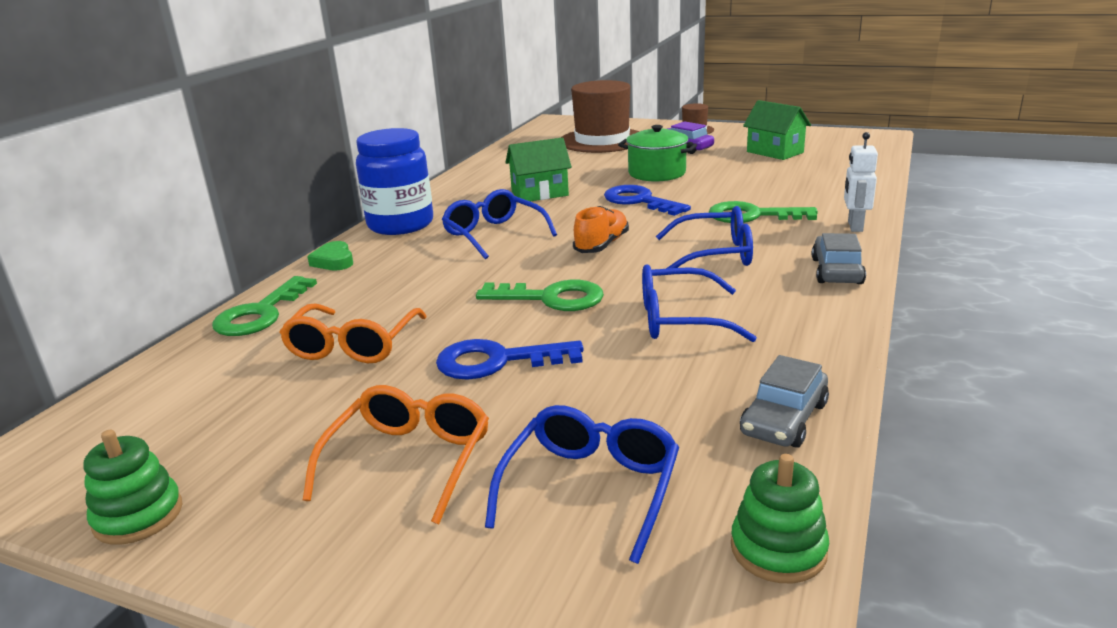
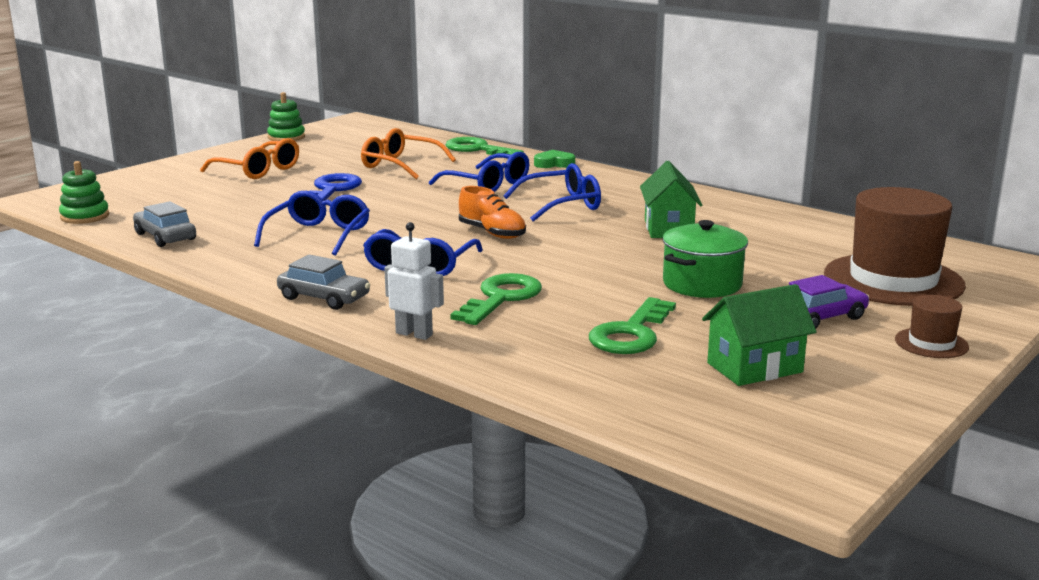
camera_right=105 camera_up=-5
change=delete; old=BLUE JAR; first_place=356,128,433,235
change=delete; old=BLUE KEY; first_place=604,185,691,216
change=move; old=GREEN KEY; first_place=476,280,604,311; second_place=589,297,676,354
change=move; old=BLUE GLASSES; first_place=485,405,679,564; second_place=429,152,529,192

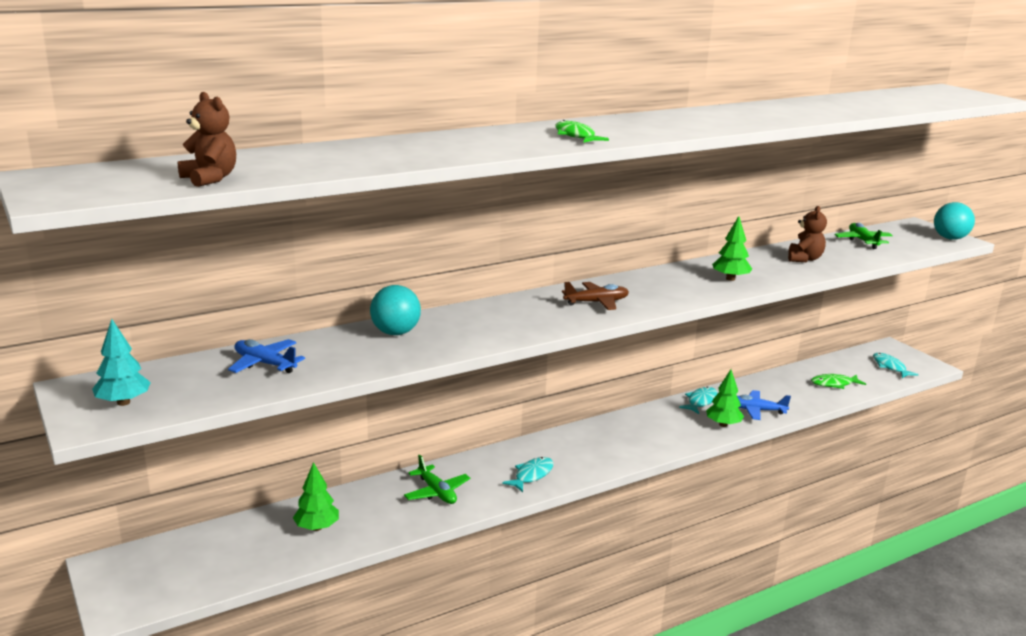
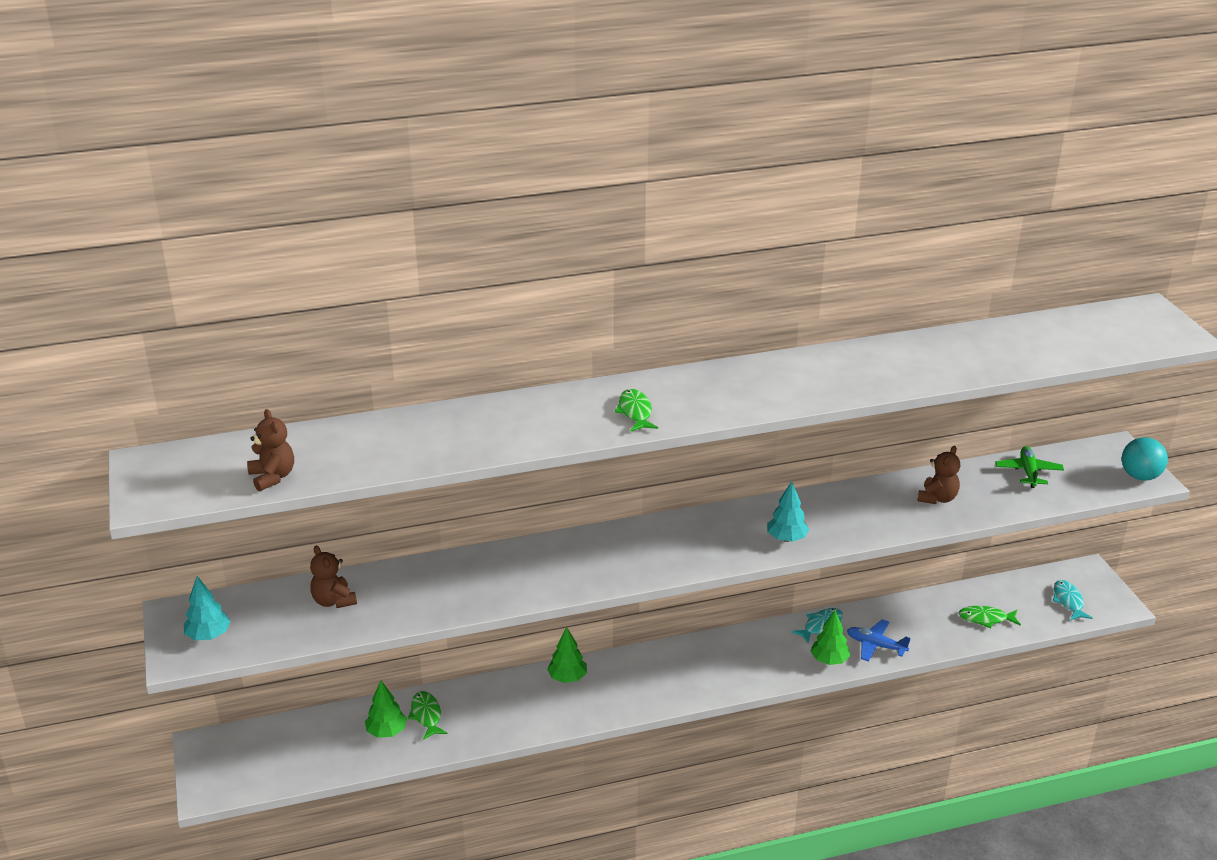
camera_right=15 camera_up=10
change=move; old=GREEN TREE; first_place=712,216,752,281; second_place=547,627,587,683
change=delete; old=BROWN PLANE; first_place=562,282,629,310
change=delete; old=TURQUOISE BALL; first_place=370,285,421,335
change=replace; old=BLUE PLANE; new=BROWN TEDDY BEAR; first_place=228,339,305,373; second_place=310,546,357,608
change=delete; old=GREEN PLANE; first_place=404,455,470,504
change=delete; old=TURQUOISE FISH; first_place=502,457,554,492
change=insert; new=TURQUOISE TREE; second_place=767,481,809,542
change=insert; new=GREEN FISH; second_place=408,691,448,740

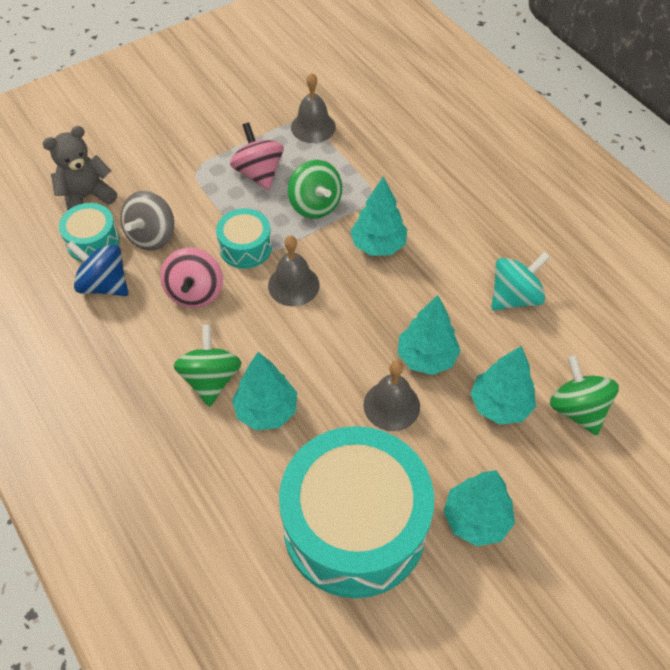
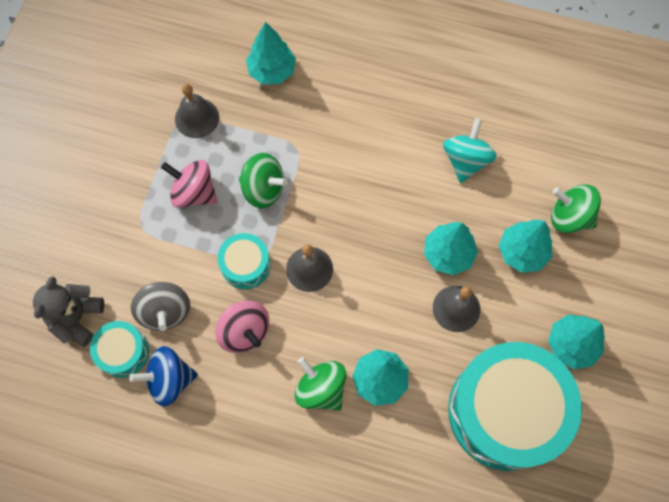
camera_right=-40 camera_up=15
change=move; old=TURQUOISE TREE; first_place=350,176,407,256; second_place=246,22,296,84

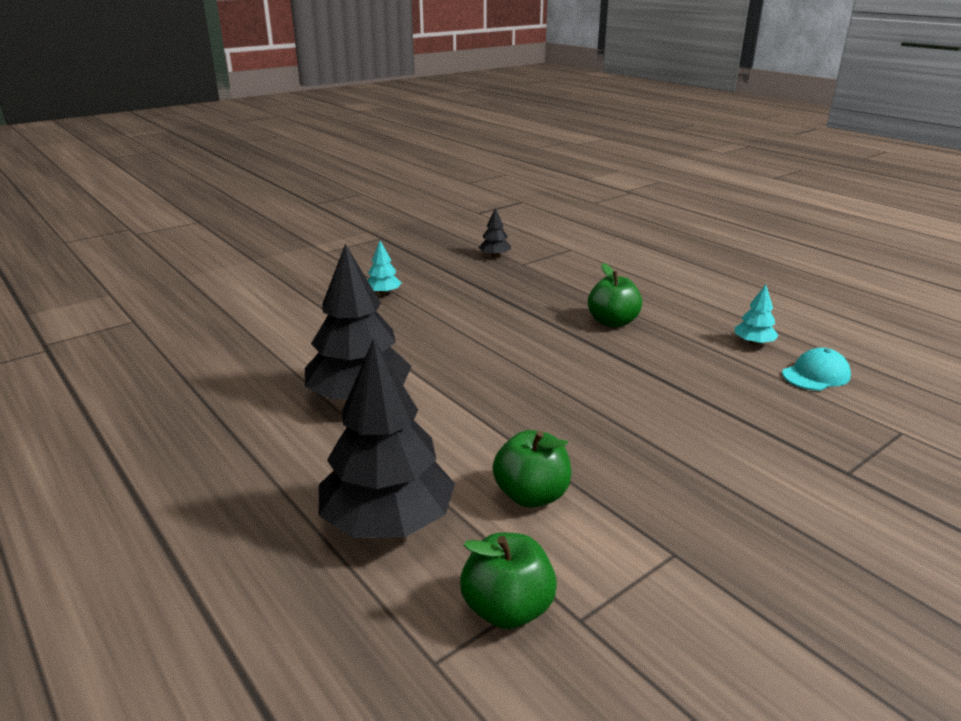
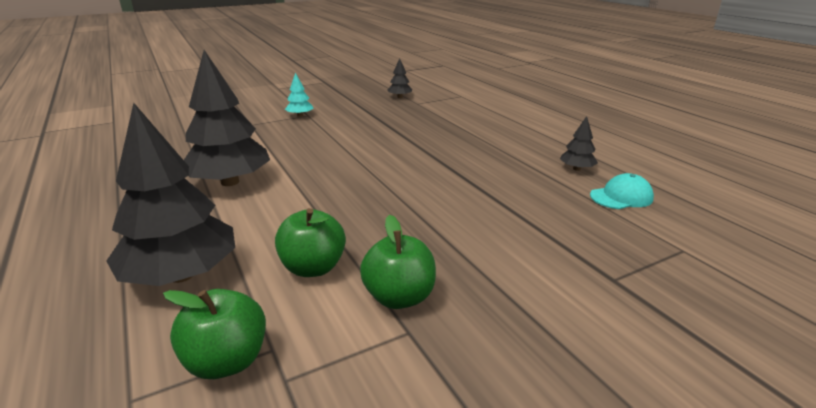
camera_right=10 camera_up=0
change=move; old=GREEN APPLE; first_place=588,263,642,328; second_place=360,215,436,309
change=recolor; old=TURQUOISE TREE; new=BLACK TREE; first_place=735,284,779,345; second_place=560,116,598,171

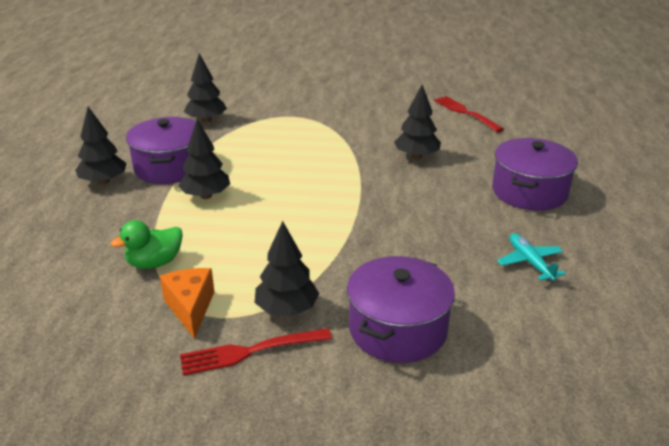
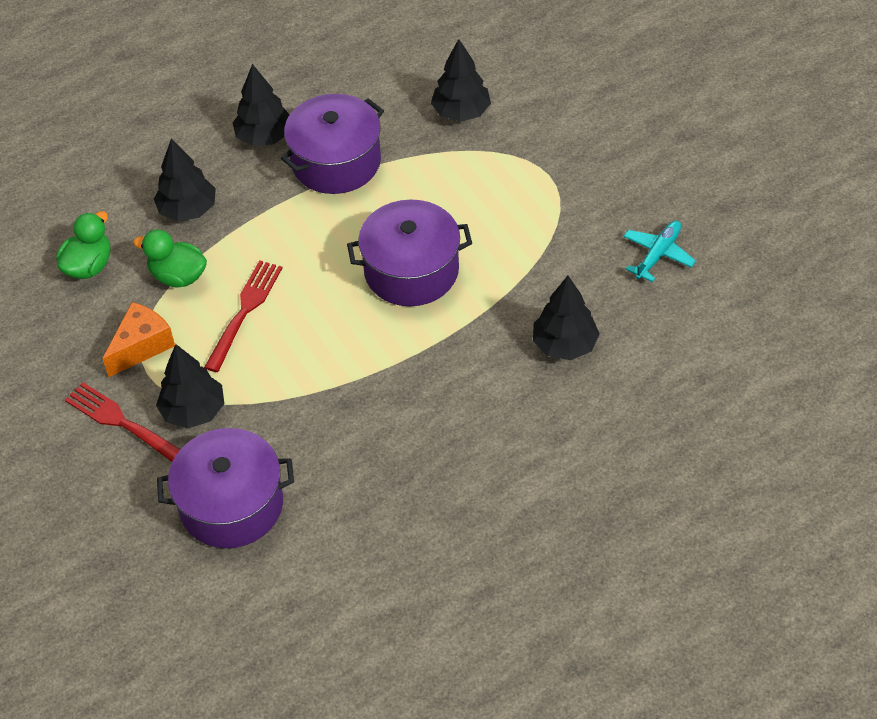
camera_right=55 camera_up=20
change=move; old=RED FORK; first_place=434,96,504,132; second_place=204,260,282,372
change=move; old=BLACK TREE; first_place=178,119,230,199; second_place=154,138,216,221
change=move; old=PURPLE POT; first_place=492,138,578,211; second_place=347,199,472,306
change=move; old=TURQUOISE PLANE; first_place=497,233,566,281; second_place=623,221,696,282
change=insert; new=GREEN DUCK; second_place=56,211,110,279

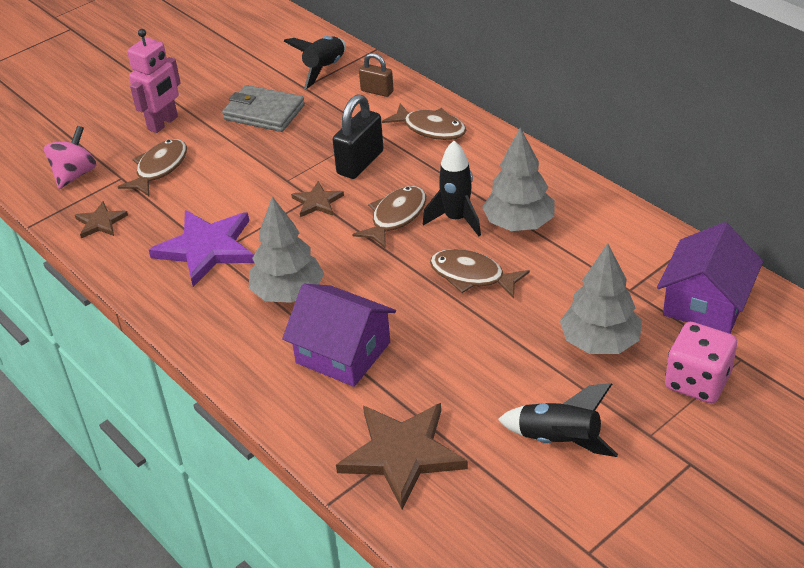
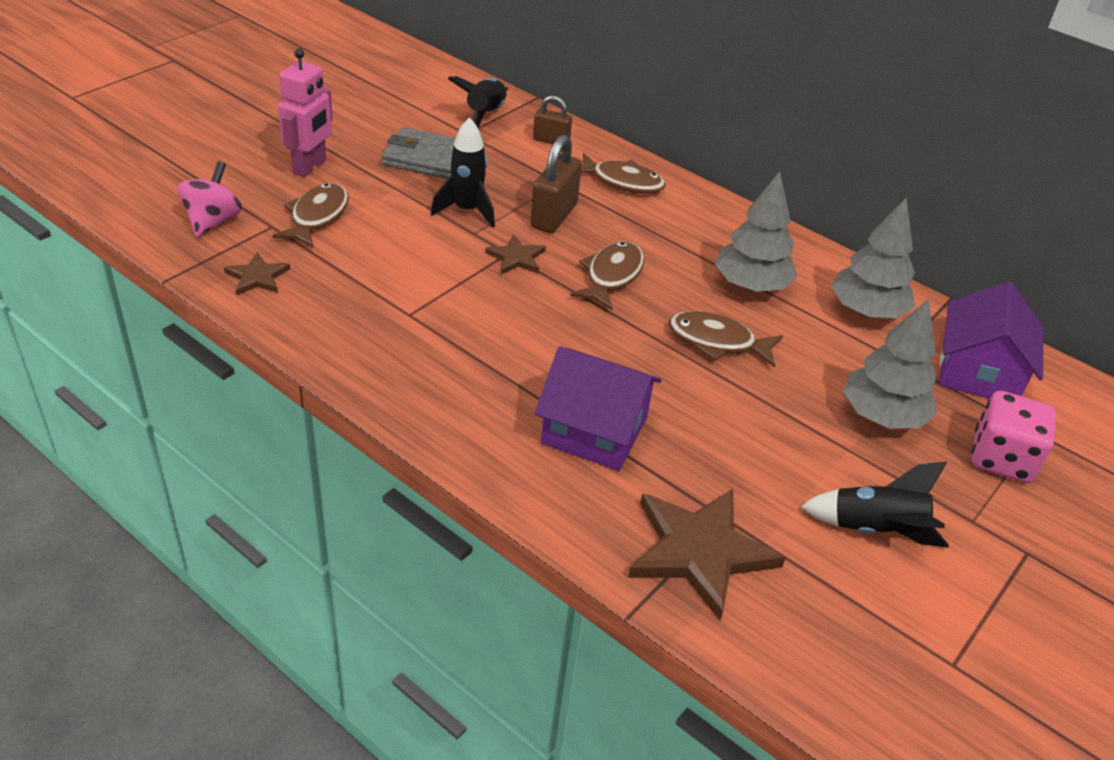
camera_right=-15 camera_up=0
change=recolor; old=BLACK PADLOCK; new=BROWN PADLOCK; first_place=333,94,384,179; second_place=530,135,582,233
change=move; old=BLACK ROCKET; first_place=423,141,481,236; second_place=431,117,495,228
change=move; old=GREY TREE; first_place=249,196,324,303; second_place=831,198,915,318
change=delete; old=PURPLE STAR; first_place=149,210,254,287

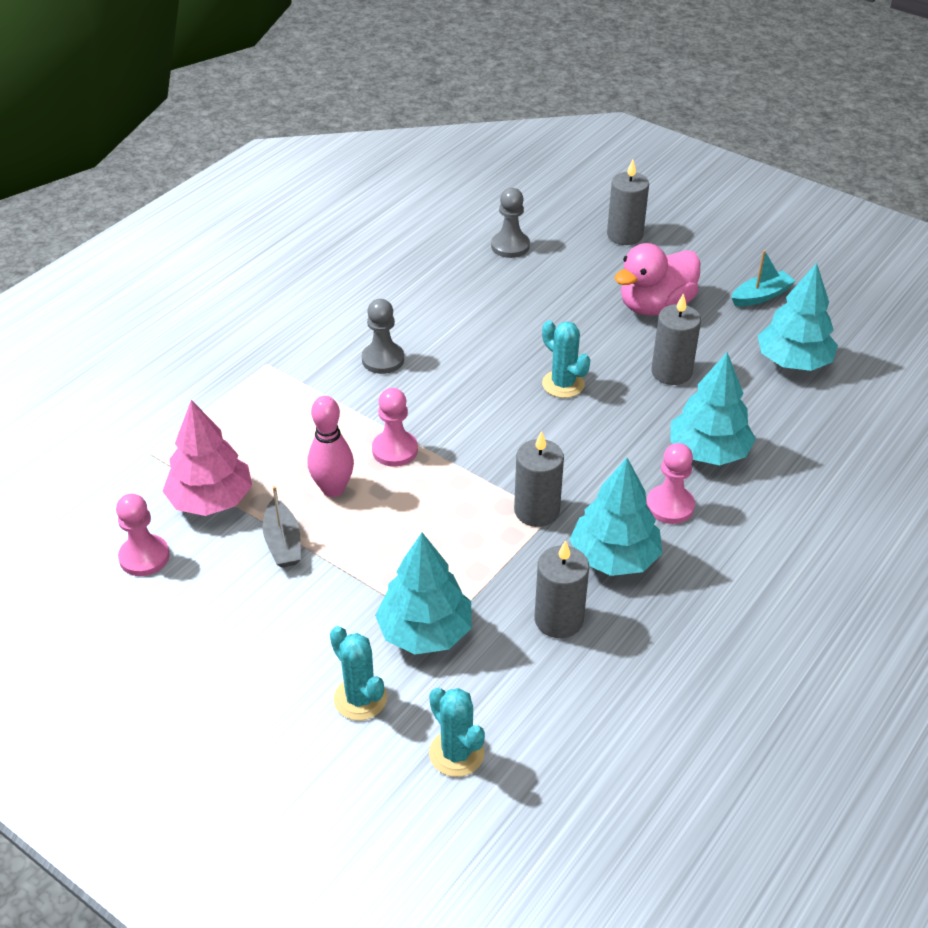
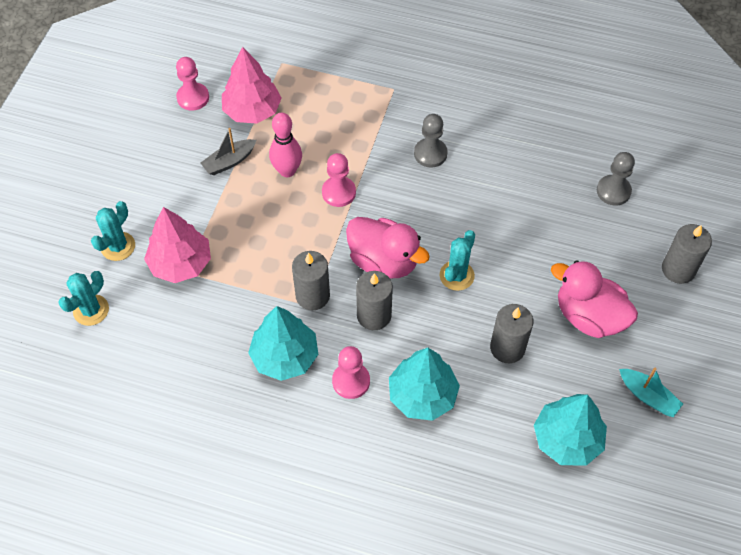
camera_right=70 camera_up=15
change=recolor; old=TURQUOISE TREE; new=PINK TREE; first_place=375,532,472,655; second_place=144,207,211,283
change=move; old=GREY CANDLE; first_place=535,540,589,638; second_place=356,271,393,330
change=insert; new=PINK DUCK; second_place=346,217,430,278

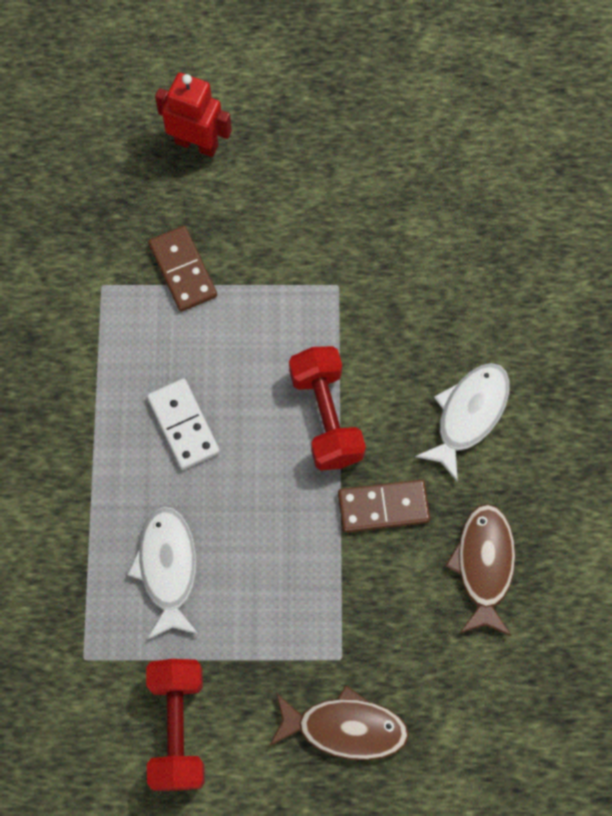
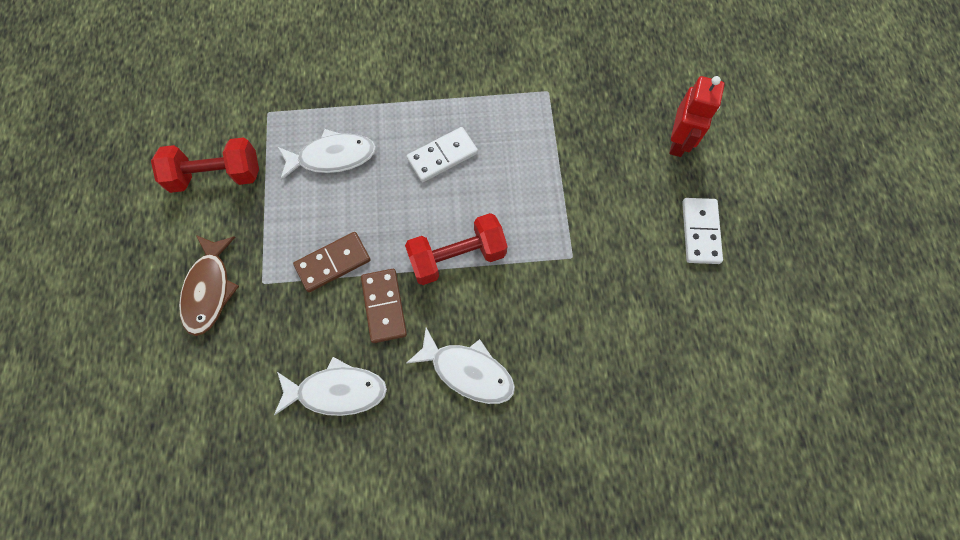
camera_right=85 camera_up=0
change=move; old=BROWN DOMINO; first_place=148,226,217,312; second_place=293,232,370,292
change=recolor; old=BROWN FISH; new=WHITE FISH; first_place=445,504,516,636; second_place=274,357,387,416
change=insert; new=WHITE DOMINO; second_place=682,198,723,264

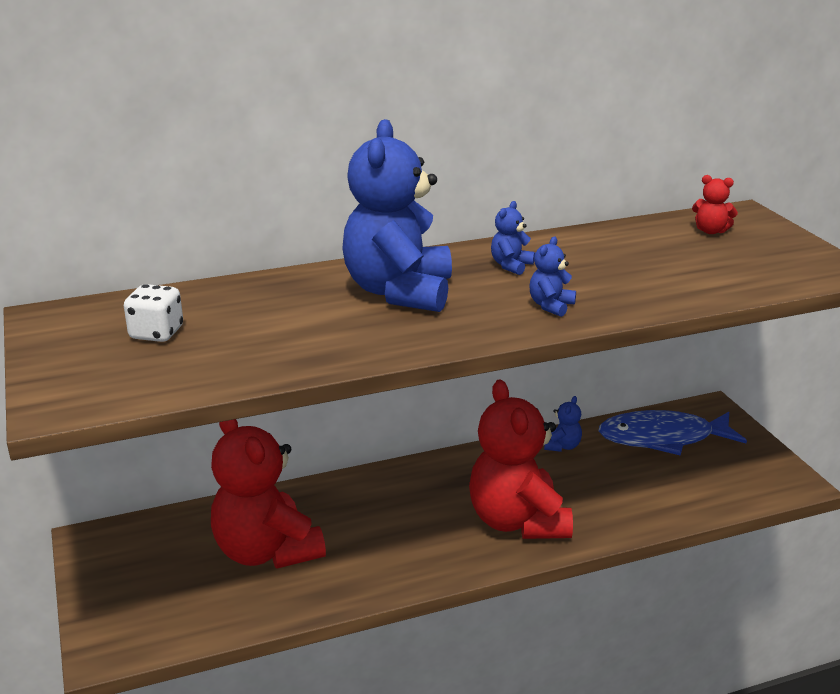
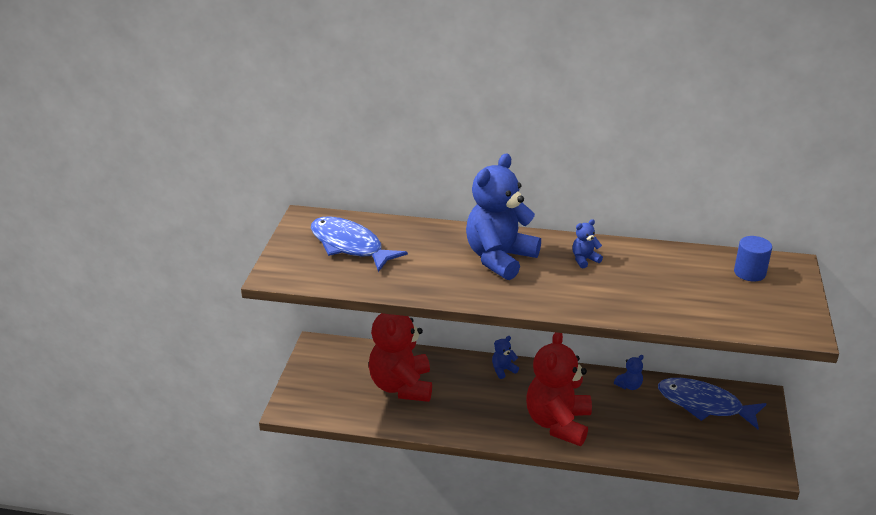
camera_right=30 camera_up=5
change=replace; old=RED TEDDY BEAR; new=BLUE CYLINDER; first_place=692,175,738,234; second_place=734,236,772,282
change=move; old=BLUE TEDDY BEAR; first_place=529,236,576,317; second_place=492,336,519,379
change=replace; old=WHITE DICE; new=BLUE FISH; first_place=124,284,183,342; second_place=311,216,408,272

